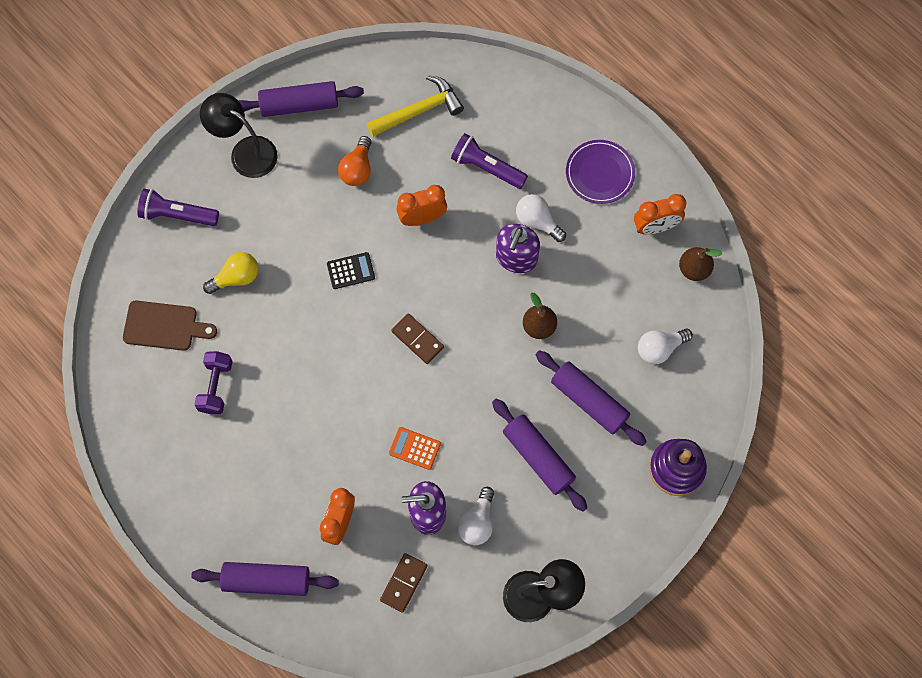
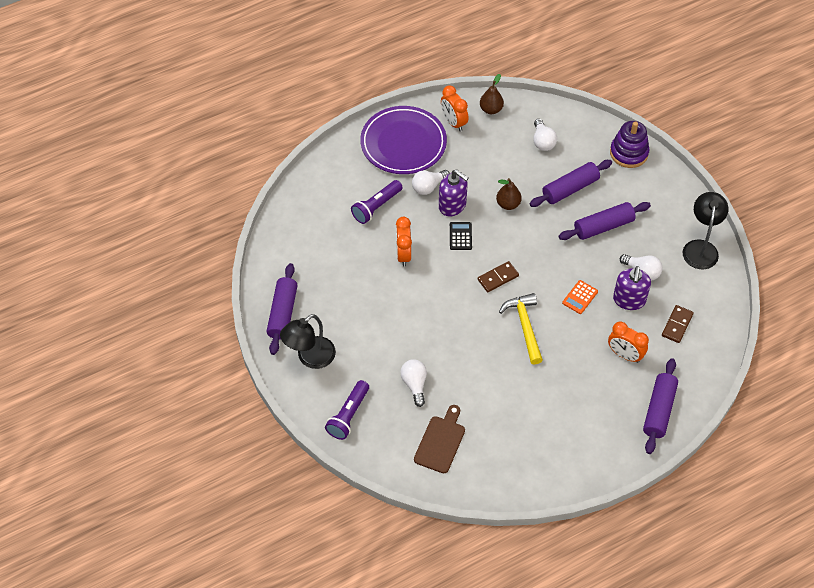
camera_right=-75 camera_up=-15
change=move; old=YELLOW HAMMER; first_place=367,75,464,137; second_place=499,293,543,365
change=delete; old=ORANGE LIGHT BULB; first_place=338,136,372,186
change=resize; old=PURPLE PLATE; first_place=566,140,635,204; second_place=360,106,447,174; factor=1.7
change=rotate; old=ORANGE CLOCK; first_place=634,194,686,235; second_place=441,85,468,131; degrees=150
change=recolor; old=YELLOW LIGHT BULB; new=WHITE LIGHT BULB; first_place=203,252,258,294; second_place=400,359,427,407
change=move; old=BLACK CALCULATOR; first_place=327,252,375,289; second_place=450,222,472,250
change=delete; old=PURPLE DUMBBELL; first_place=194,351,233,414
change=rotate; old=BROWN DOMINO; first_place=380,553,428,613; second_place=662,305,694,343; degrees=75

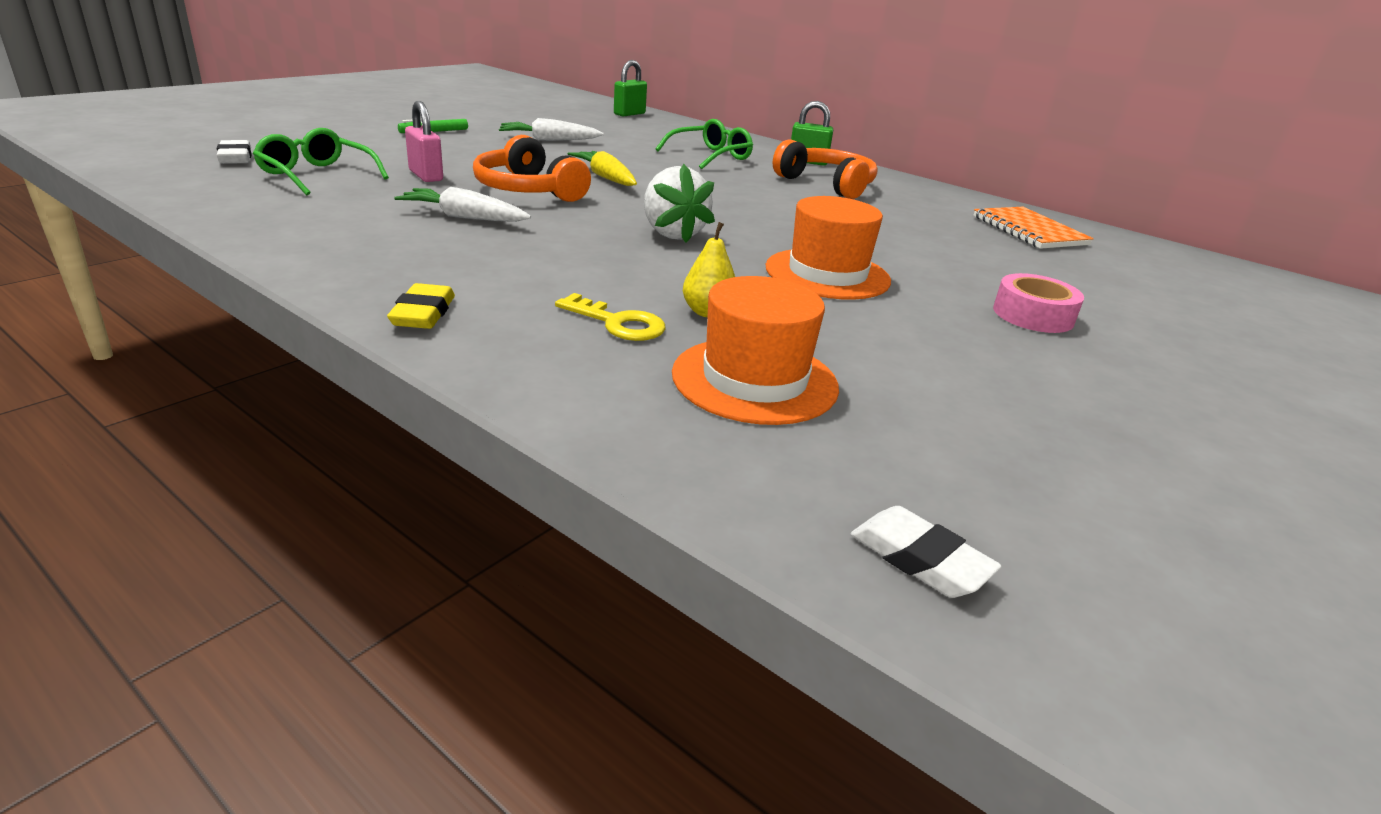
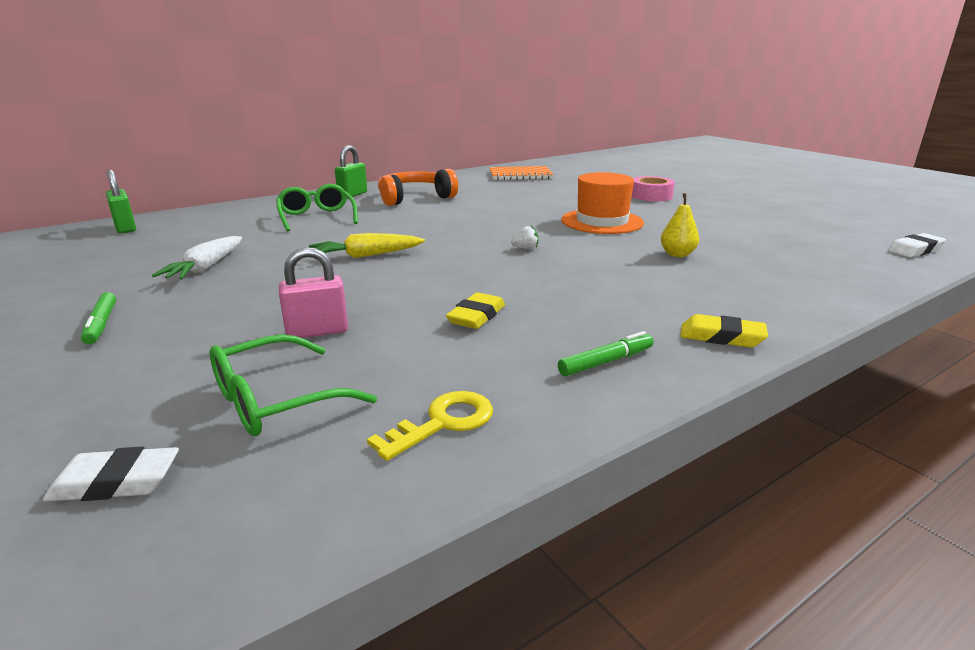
camera_right=-70 camera_up=-5
change=delete; old=ORANGE HEADPHONES; first_place=473,135,591,202
change=resize; old=WHITE STRAWBERRY; first_place=644,164,715,243; second_place=511,225,538,249; factor=0.42
change=replace; old=WHITE CARROT; new=YELLOW ERASER; first_place=394,187,531,222; second_place=446,292,505,329
change=delete; old=ORANGE HAT; first_place=672,276,839,425
change=move; old=YELLOW KEY; first_place=555,293,666,341; second_place=367,391,493,461
change=insert; new=GREEN MARKER; second_place=558,331,653,376

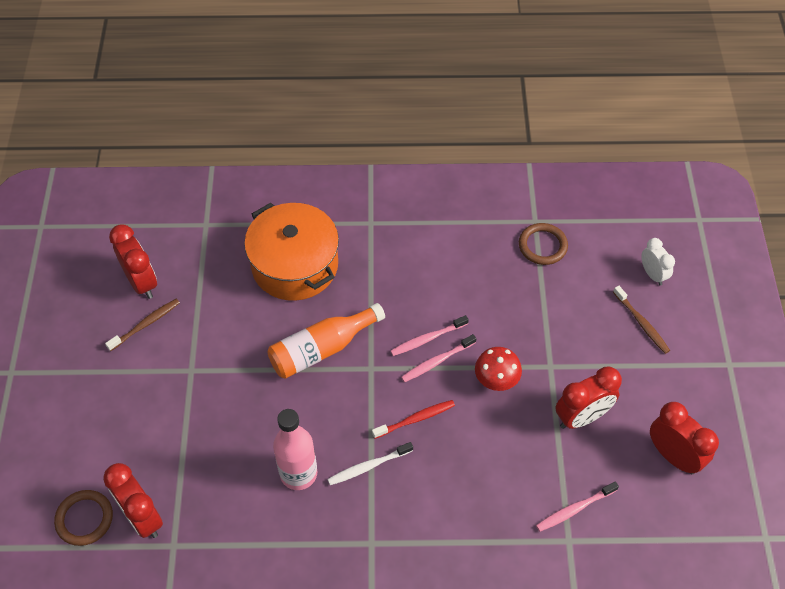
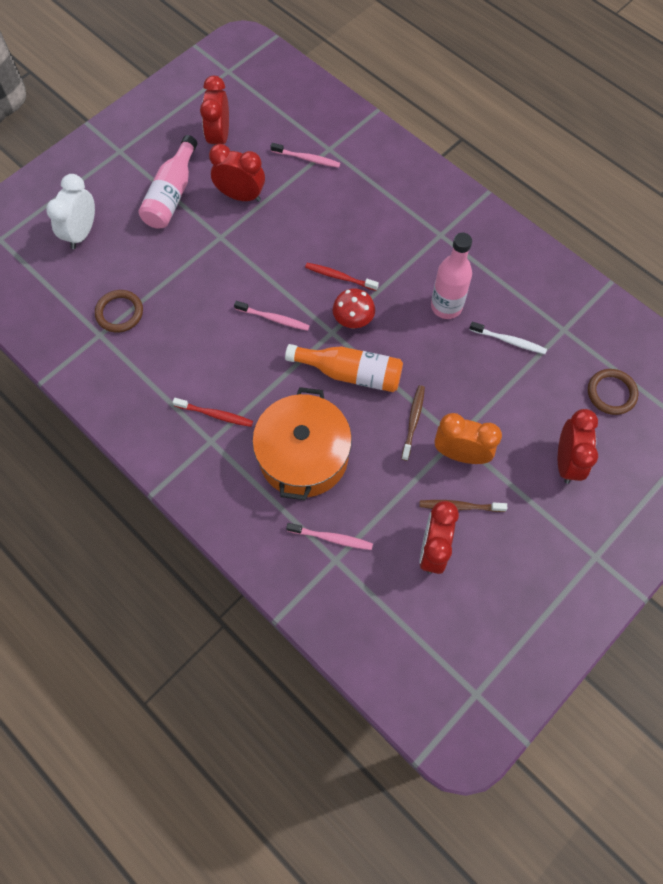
camera_right=-135 camera_up=10
change=resize; old=WHITE CLOCK; first_place=641,238,675,285; second_place=46,174,95,249; factor=1.57
change=move; old=BROWN TOOTHBRUSH; first_place=613,286,670,354; second_place=401,385,425,461
change=move; old=PINK TOOTHBRUSH; first_place=401,334,476,382; second_place=286,523,373,550
change=move; old=RED MUSHROOM; first_place=475,347,522,391; second_place=333,288,375,328
change=move; old=WHITE TOOTHBRUSH; first_place=327,442,413,485; second_place=469,322,547,354
change=move; old=RED CLOCK; first_place=103,463,163,538; second_place=558,409,598,484
change=insert; new=PINK BOTTLE; second_place=138,135,197,229
change=insert; new=RED TOOTHBRUSH; second_place=173,398,253,427
change=insert; new=ORANGE CLOCK; second_place=434,413,502,464

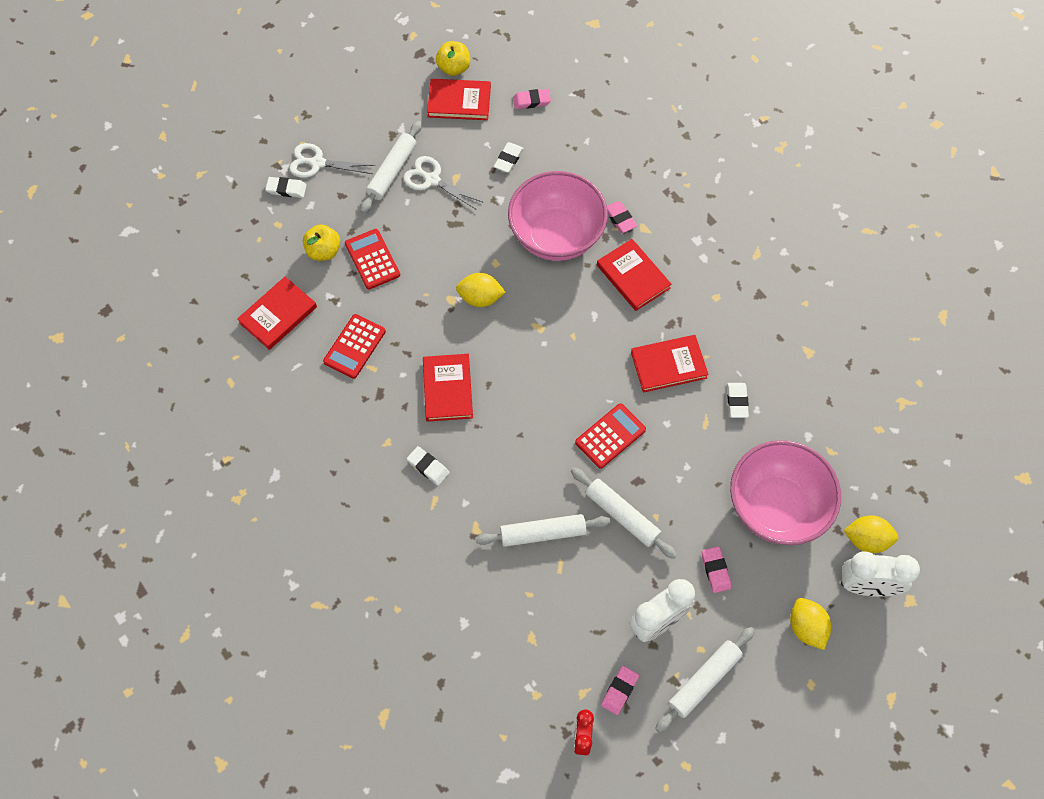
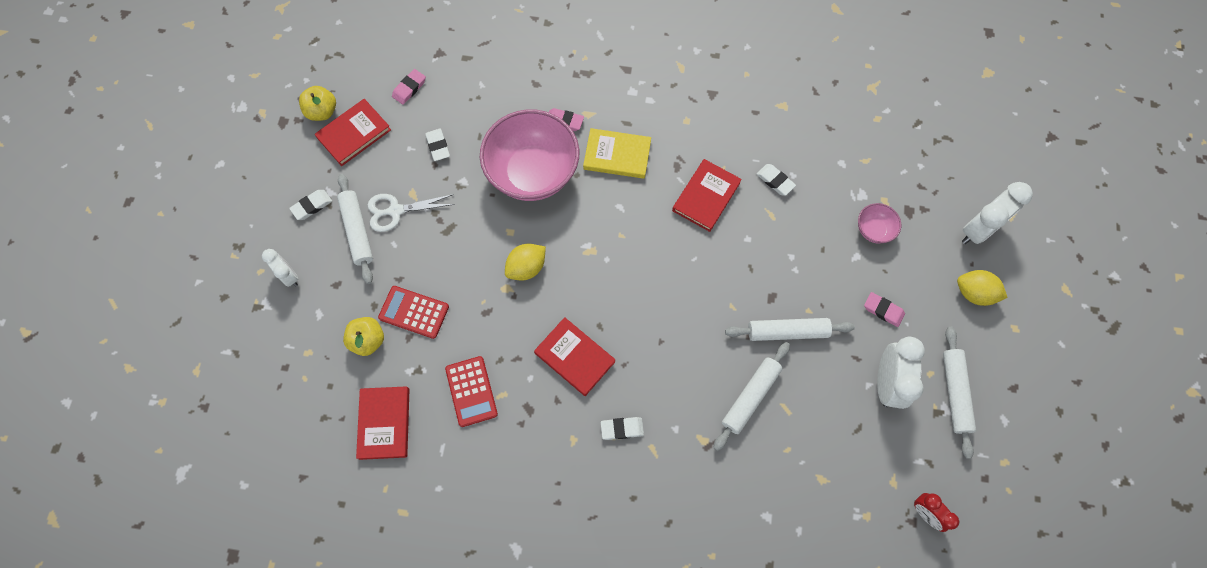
camera_right=-45 camera_up=5
change=replace; old=WHITE SCISSORS; new=WHITE CLOCK; first_place=289,143,375,178; second_place=262,249,298,287
change=move; old=WHITE ERASER; first_place=265,177,307,198; second_place=289,190,332,220
change=recolor; old=RED BOOK; new=YELLOW BOOK; first_place=597,239,672,311; second_place=583,128,651,179
change=delete; old=RED CALCULATOR; first_place=575,403,646,469
change=resize; old=PINK BOWL; first_place=730,440,841,545; second_place=858,203,901,244; factor=0.43
change=delete; old=YELLOW LEMON; first_place=843,515,898,553
change=delete; old=PINK ERASER; first_place=601,666,639,715

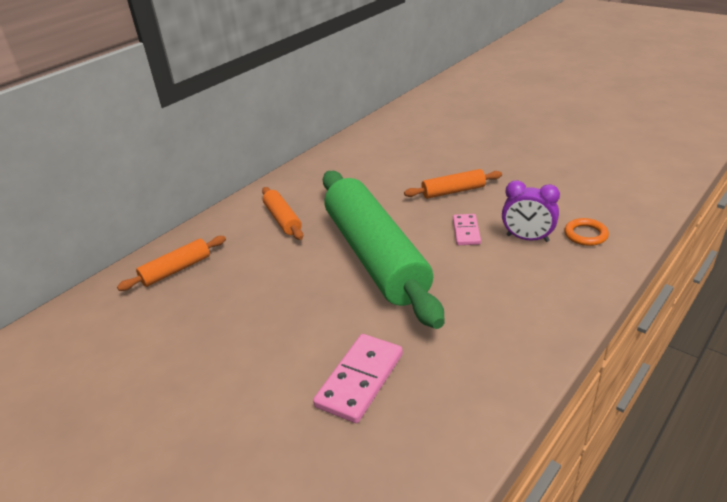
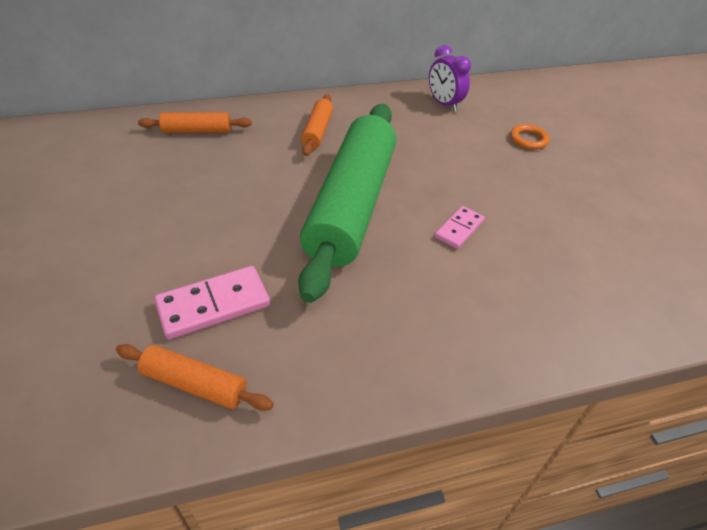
camera_right=30 camera_up=10
change=move; old=ORANGE ROLLING PIN; first_place=404,169,502,199; second_place=116,344,274,411
change=move; old=PURPLE CLOCK; first_place=502,180,560,242; second_place=429,45,471,111
change=move; old=ORANGE RING; first_place=564,218,609,246; second_place=510,124,550,150

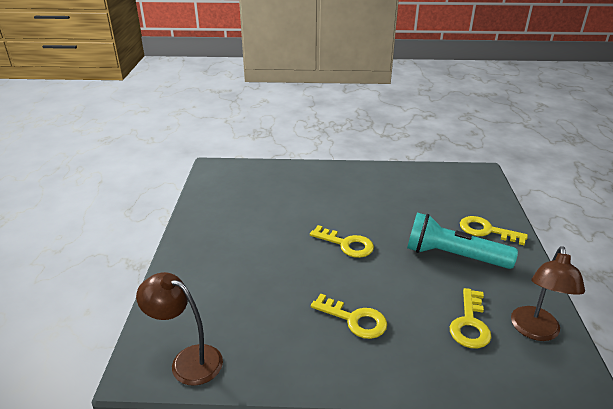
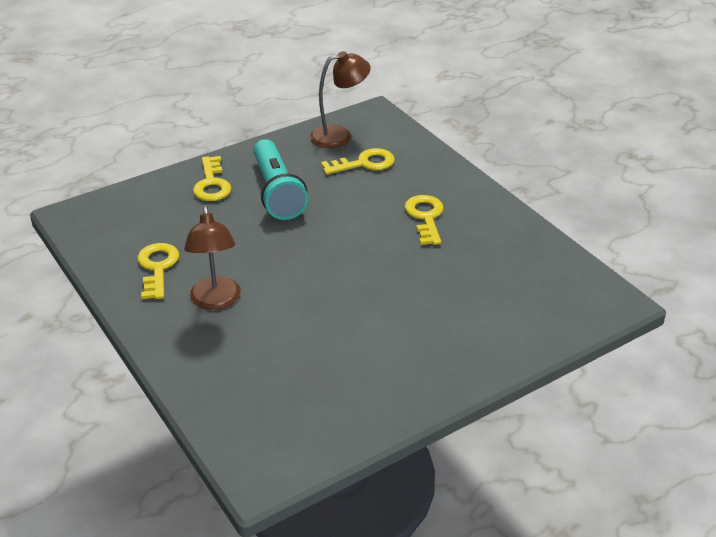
camera_right=-125 camera_up=5
change=move; old=YELLOW KEY; first_place=310,225,374,258; second_place=137,243,179,299
change=move; old=BROWN LAMP; first_place=136,272,223,386; second_place=184,206,241,310

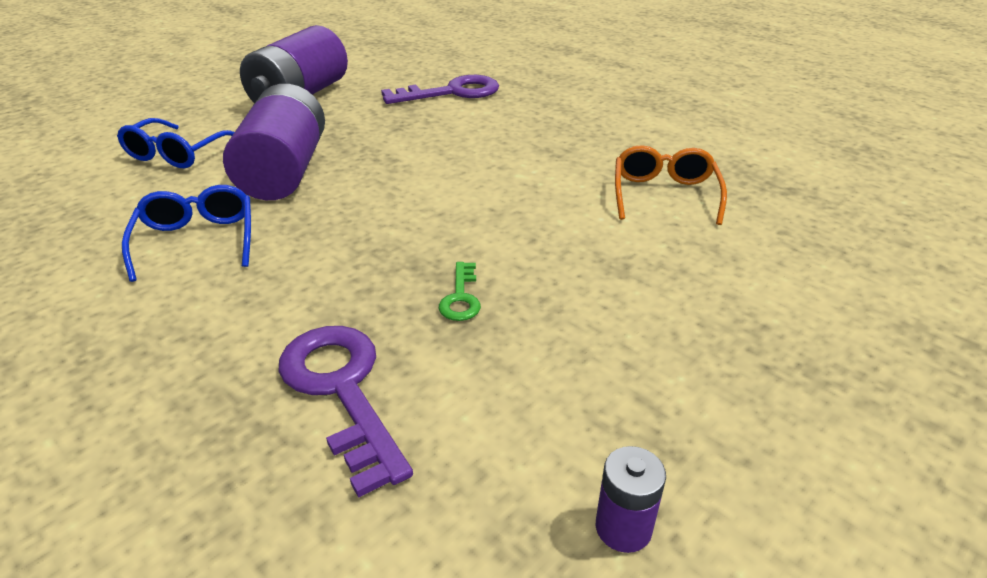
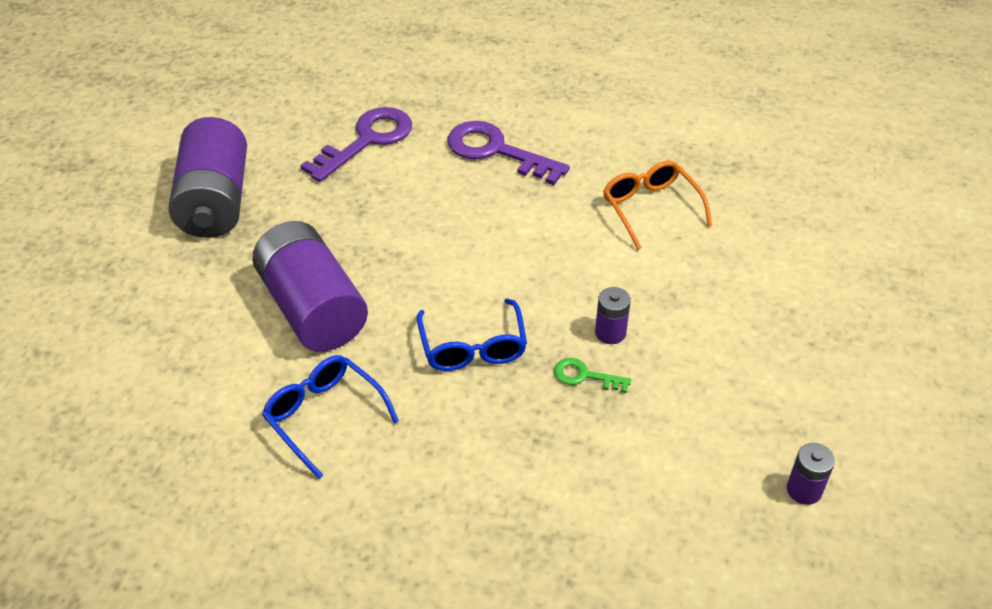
camera_right=-30 camera_up=10
change=move; old=BLUE GLASSES; first_place=117,118,234,168; second_place=417,298,527,371
change=rotate; old=GREEN KEY; first_place=439,262,481,321; second_place=554,358,631,393; degrees=135
change=move; old=PURPLE KEY; first_place=278,326,413,498; second_place=448,121,570,185
change=insert; new=PURPLE BATTERY; second_place=595,287,631,344

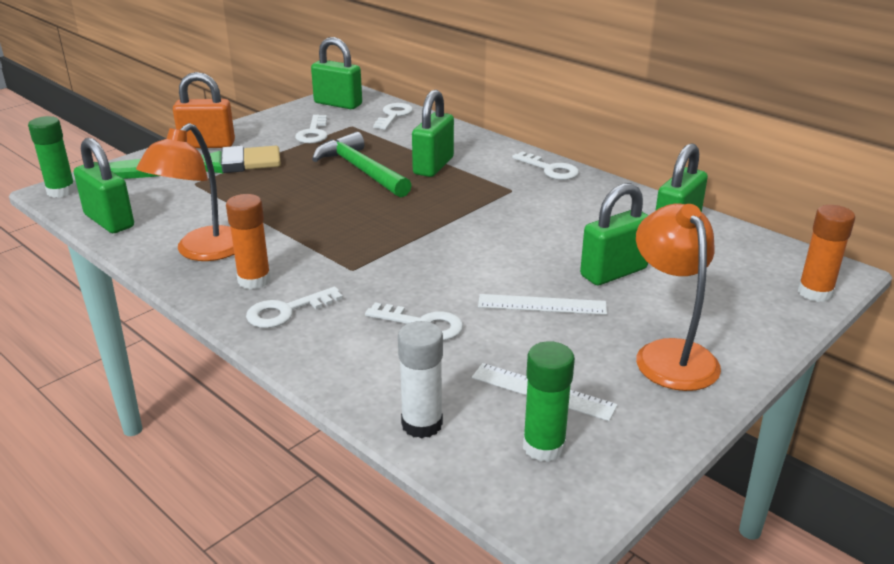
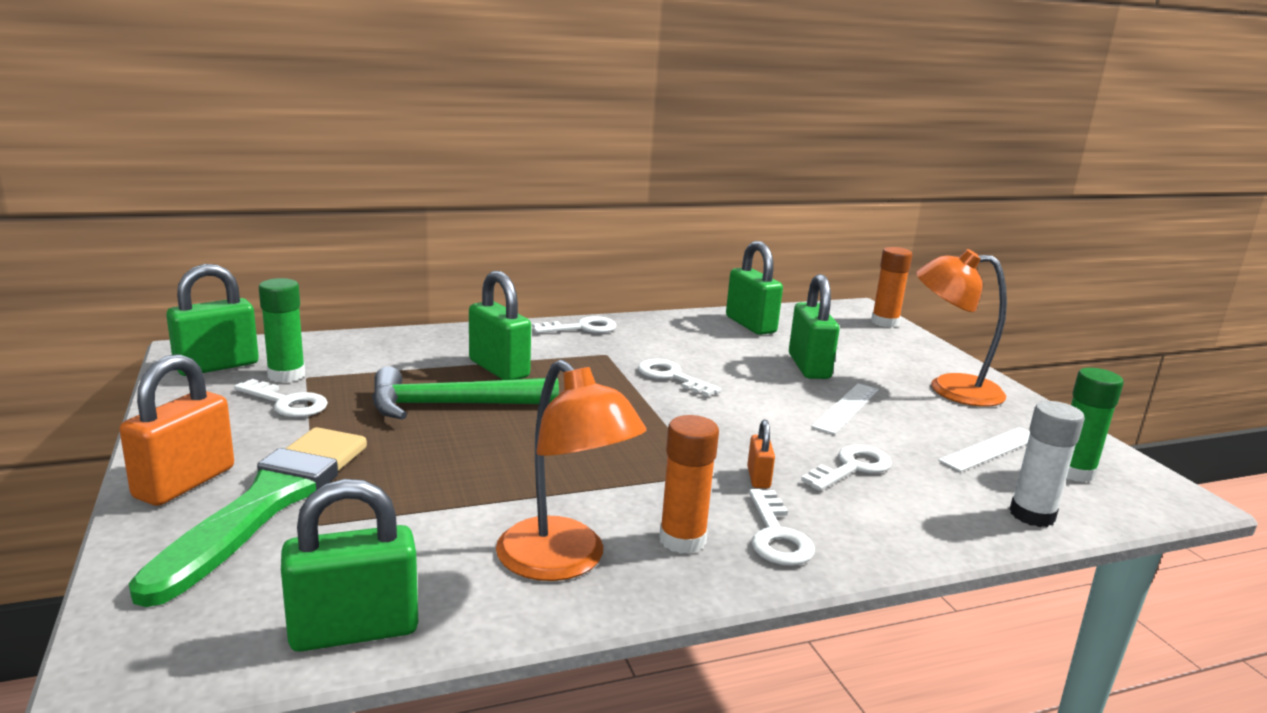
camera_right=-65 camera_up=-10
change=move; old=WHITE KEY; first_place=373,103,413,130; second_place=638,359,722,397
change=move; old=GREEN GLUE STICK; first_place=28,116,76,198; second_place=259,278,305,383
change=insert; new=ORANGE PADLOCK; second_place=747,420,775,489

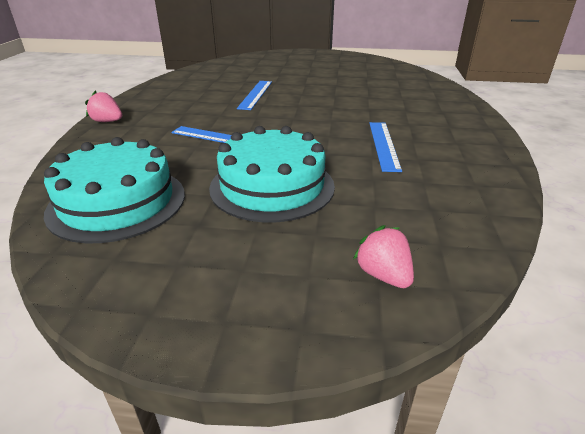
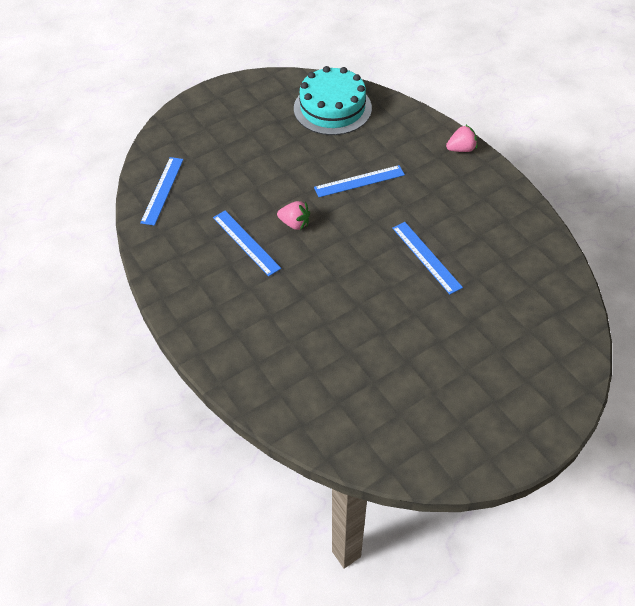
camera_right=140 camera_up=20
change=delete; old=TURQUOISE CAKE; first_place=209,126,335,222
change=move; old=PINK STRAWBERRY; first_place=353,225,414,288; second_place=277,201,310,230
change=insert; new=BLUE RULER; second_place=140,157,183,226

